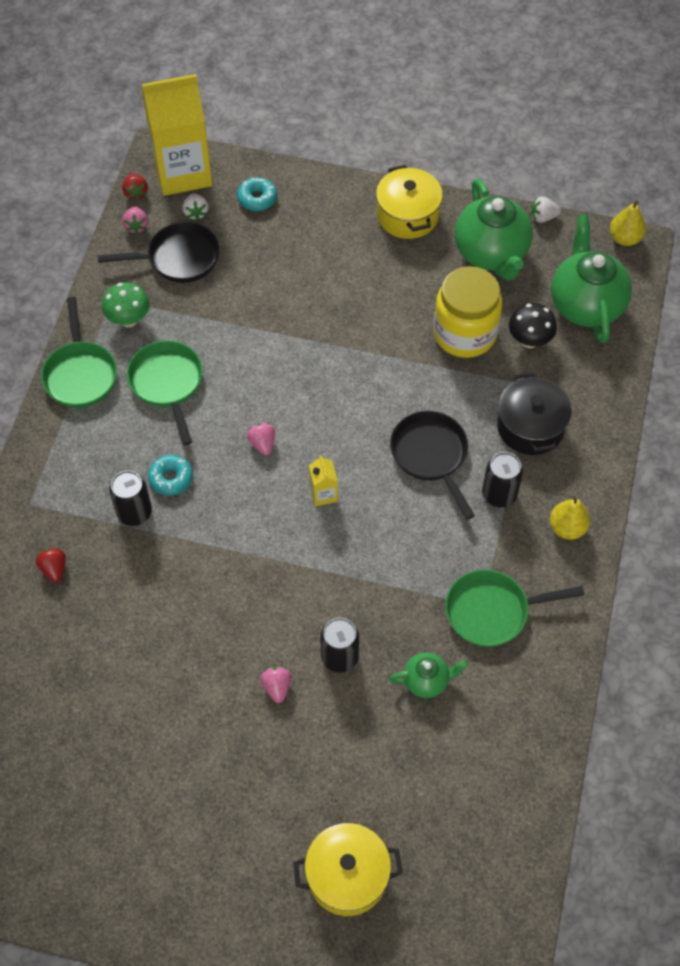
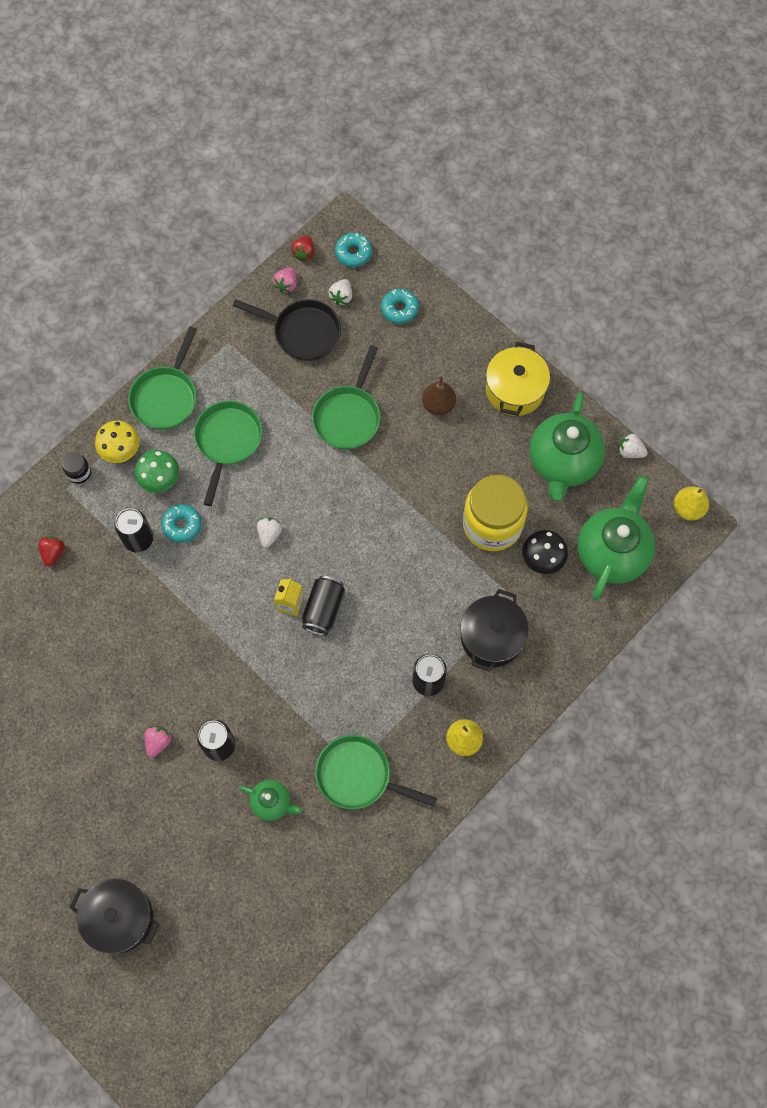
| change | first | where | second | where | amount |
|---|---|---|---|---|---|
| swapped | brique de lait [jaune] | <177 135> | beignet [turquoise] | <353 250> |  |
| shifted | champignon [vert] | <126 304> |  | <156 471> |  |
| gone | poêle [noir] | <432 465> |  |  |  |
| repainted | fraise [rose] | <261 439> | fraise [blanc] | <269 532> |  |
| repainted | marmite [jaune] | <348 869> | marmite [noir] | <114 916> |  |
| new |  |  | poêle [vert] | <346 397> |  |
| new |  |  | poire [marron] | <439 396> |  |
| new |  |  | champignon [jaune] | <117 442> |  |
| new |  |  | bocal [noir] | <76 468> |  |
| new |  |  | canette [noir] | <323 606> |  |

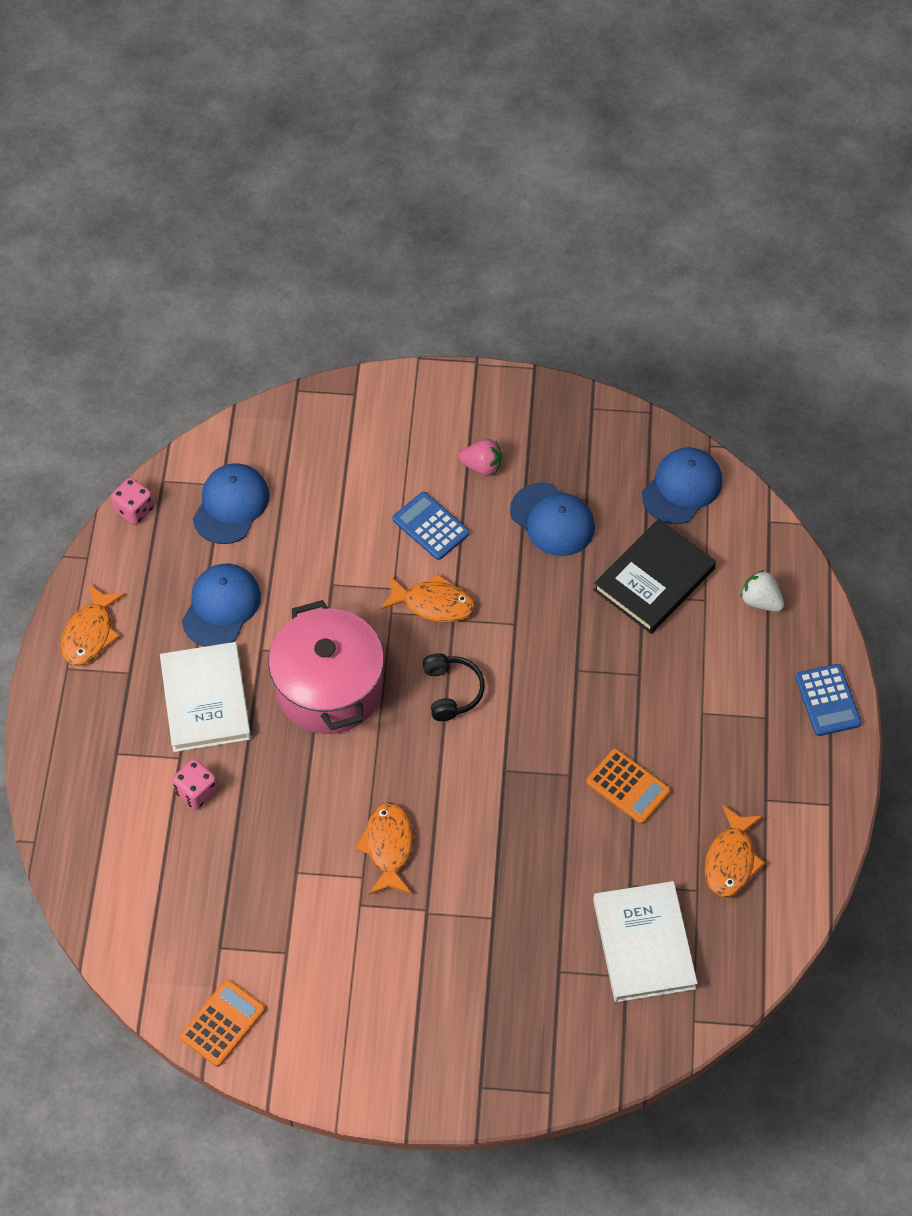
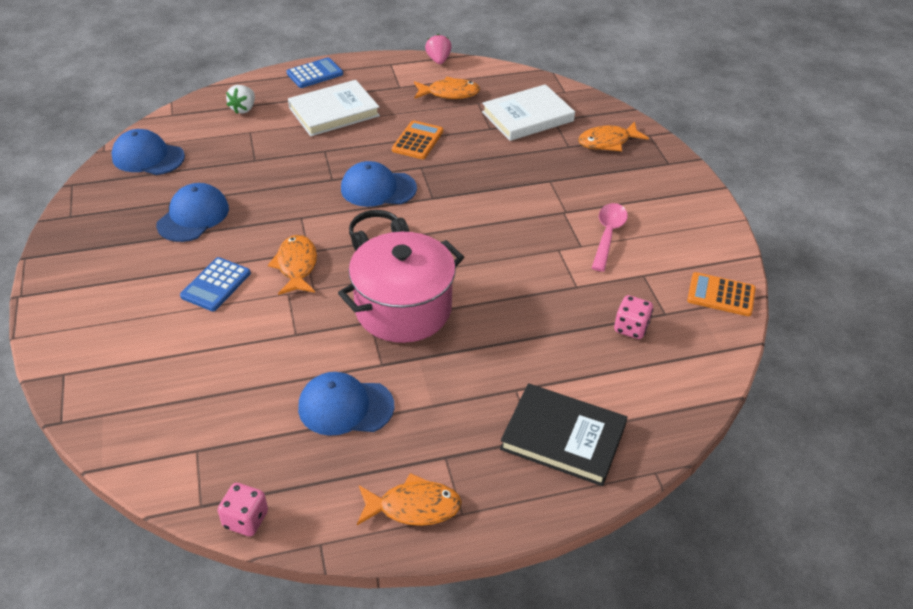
| change | first | where | second | where | amount |
|---|---|---|---|---|---|
| shifted | fraise [rose] | <480 457> |  | <438 49> |  |
| shifted | casquette [bleu] | <231 503> |  | <379 184> |  |
| shifted | livre [noir] | <655 576> |  | <564 434> |  |
| shifted | livre [blanc] | <205 697> |  | <334 108> |  |
| shifted | dé [rose] | <195 784> |  | <633 317> |  |
| shifted | poisson [orange] | <384 848> |  | <613 136> |  |
| new |  |  | cuillère [rose] | <610 237> |  |

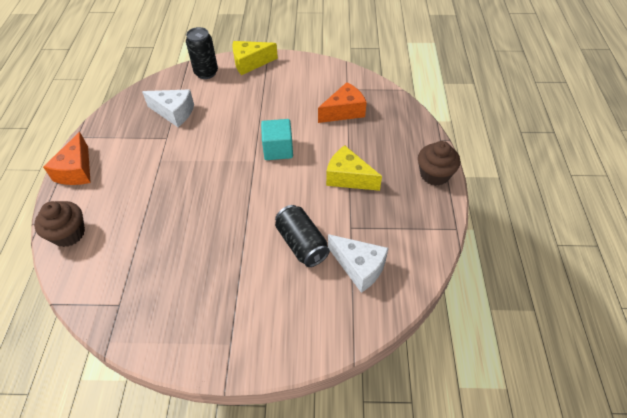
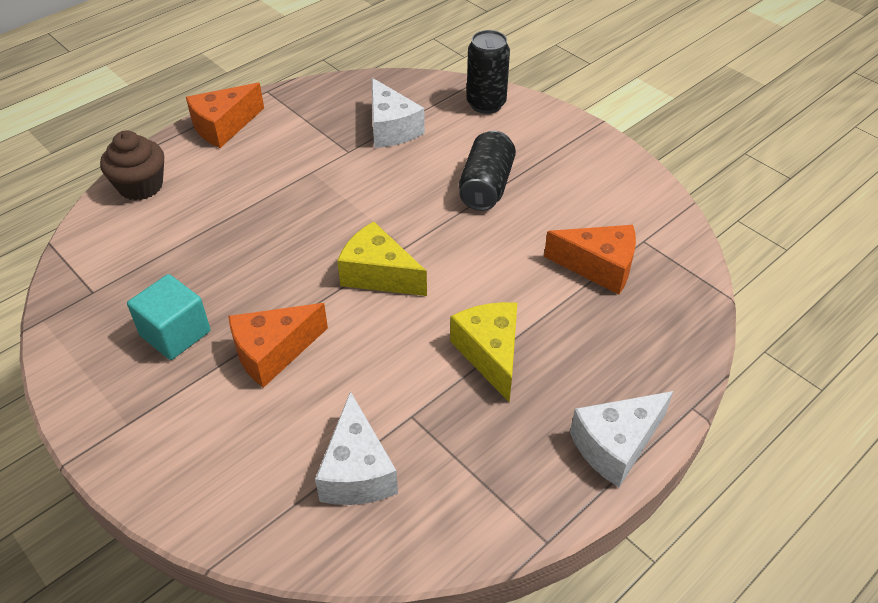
| change | first | where | second | where | amount |
|---|---|---|---|---|---|
| shifted | fromage [jaune] | <255 58> |  | <382 258> |  |
| shifted | cube [turquoise] | <277 139> |  | <168 317> |  |
| swapped | muffin [marron] | <439 163> | fromage [blanc] | <621 439> |  |
| shifted | canette [noir] | <302 236> |  | <487 171> |  |
| new |  |  | fromage [orange] | <278 345> |  |

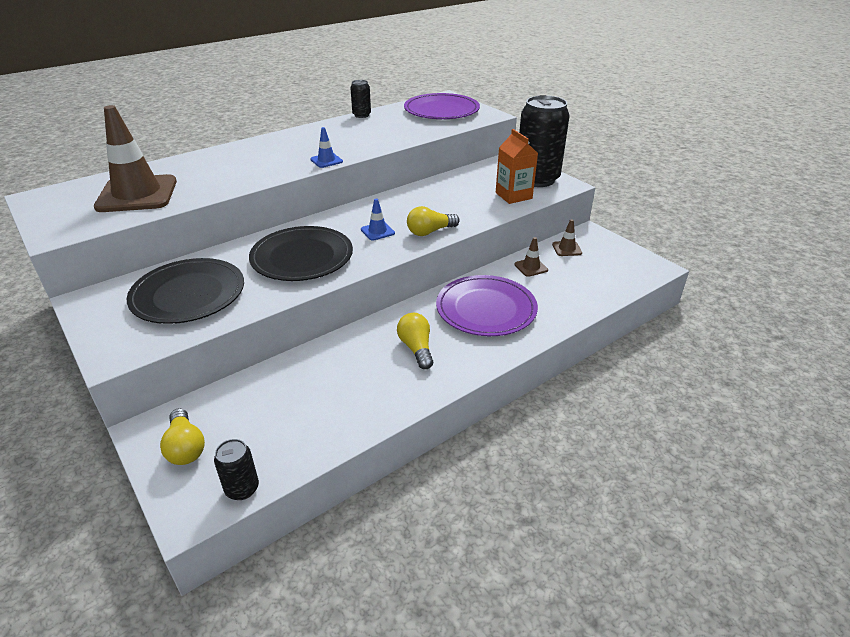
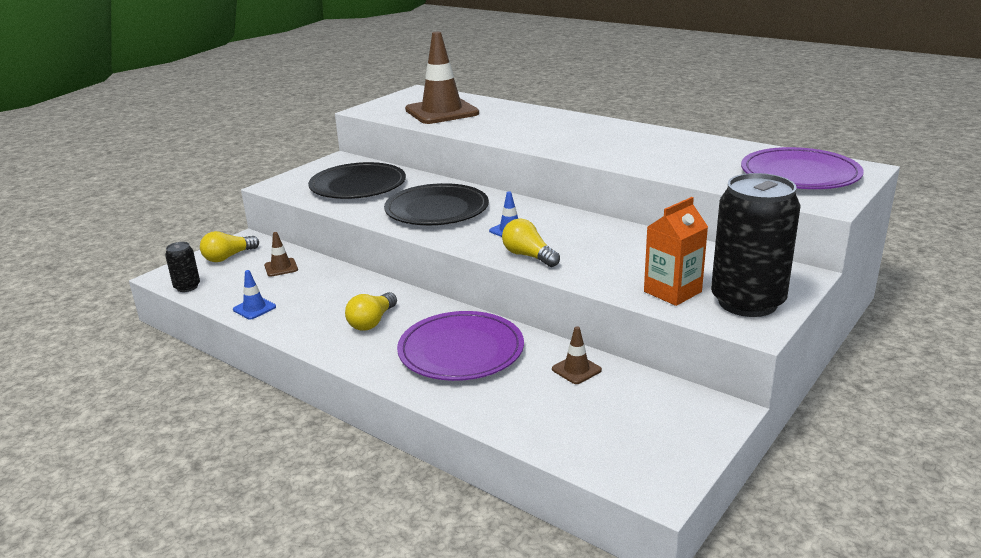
| change | first | where | second | where | amount |
|---|---|---|---|---|---|
| gone | canette [noir] | <360 99> |  |  |  |
| shifted | cône de chantier [bleu] | <326 147> |  | <254 294> |  |
| shifted | cône de chantier [marron] | <567 237> |  | <281 254> |  |
| rotated | ampoule [jaune] | <415 341> |  | <371 311> | 150 degrees clockwise |

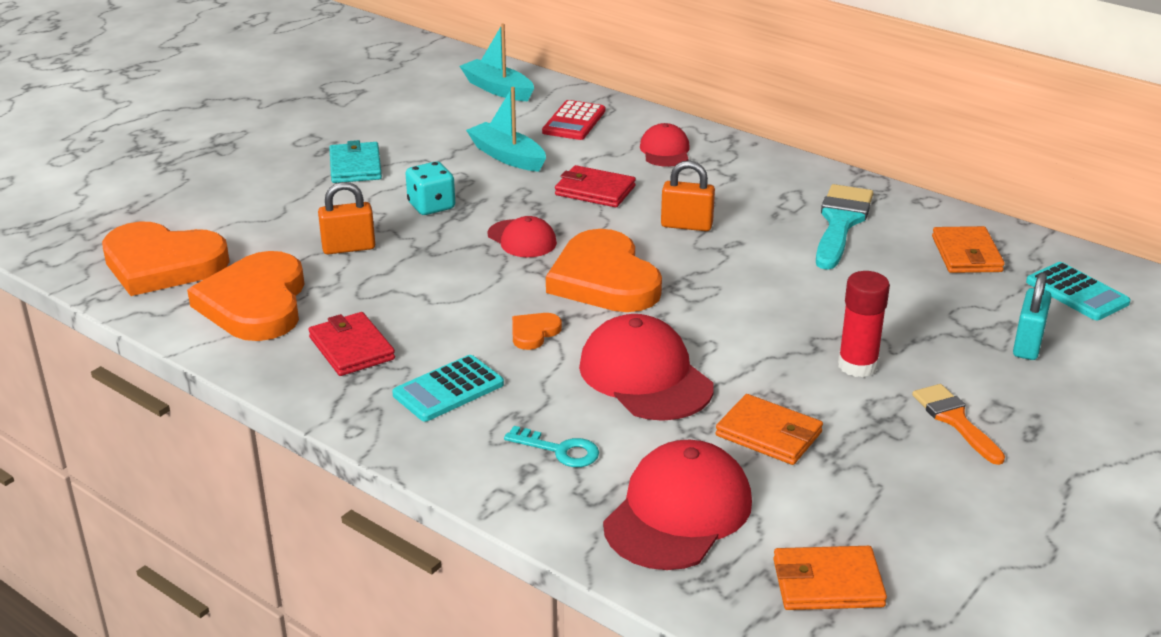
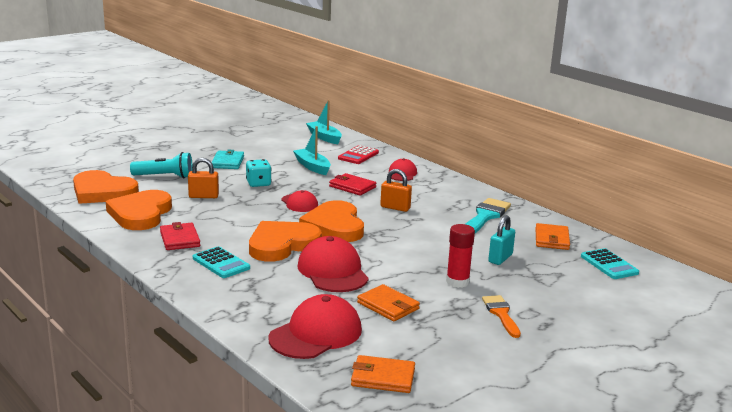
| change | first | where | second | where | amount |
|---|---|---|---|---|---|
| shifted | cadenas [turquoise] | <1032 316> |  | <501 240> |  |
| scaled | cœur [orange] | <537 331> |  | <285 241> | x2.36 |
| rotated | calculatrice [turquoise] | <448 388> |  | <221 262> | 105 degrees counterclockwise |
| gone | clé [turquoise] | <551 446> |  |  |  |
| new |  |  | lampe de poche [turquoise] | <161 165> |  |

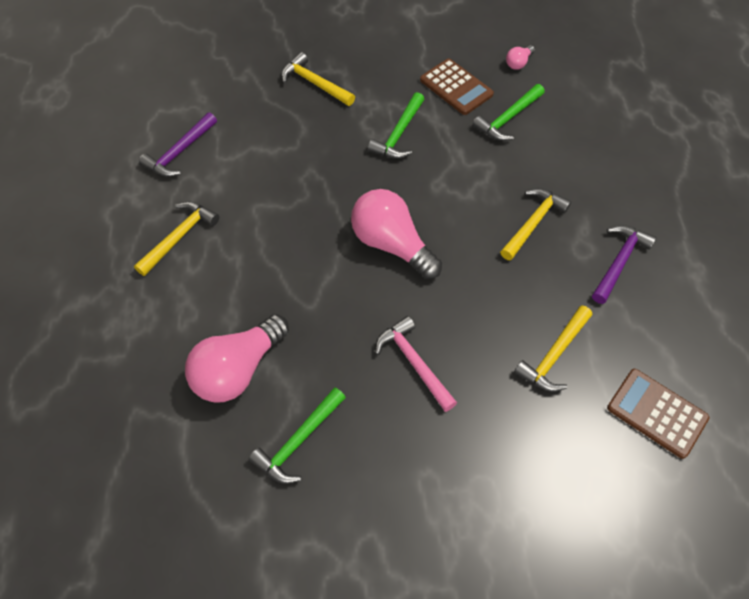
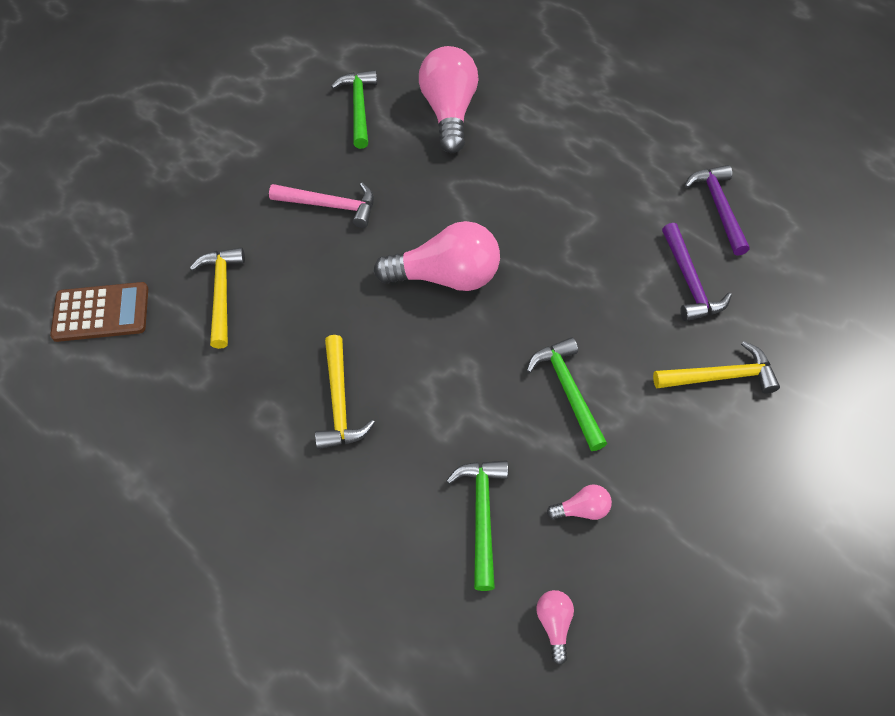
| change | first | where | second | where | amount |
|---|---|---|---|---|---|
| swapped | calculatrice [marron] | <457 87> | ampoule [rose] | <579 502> |  |
| gone | marteau [jaune] | <176 239> |  |  |  |
| shifted | marteau [violet] | <624 264> |  | <697 272> |  |

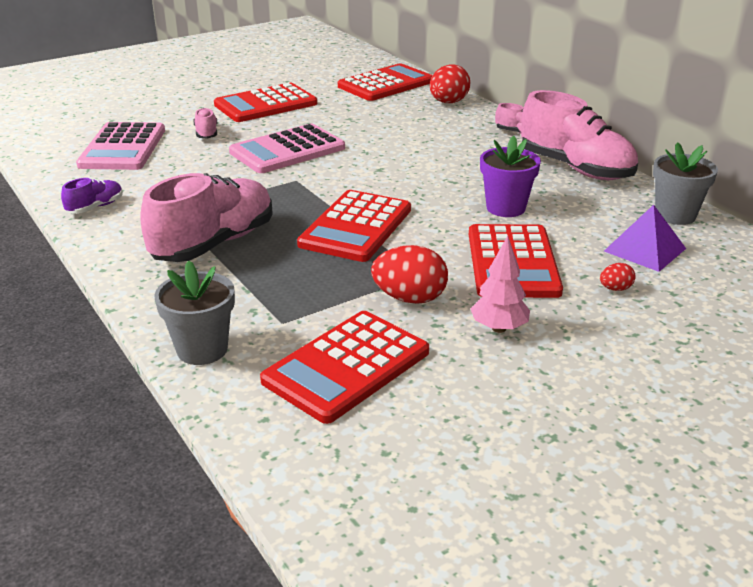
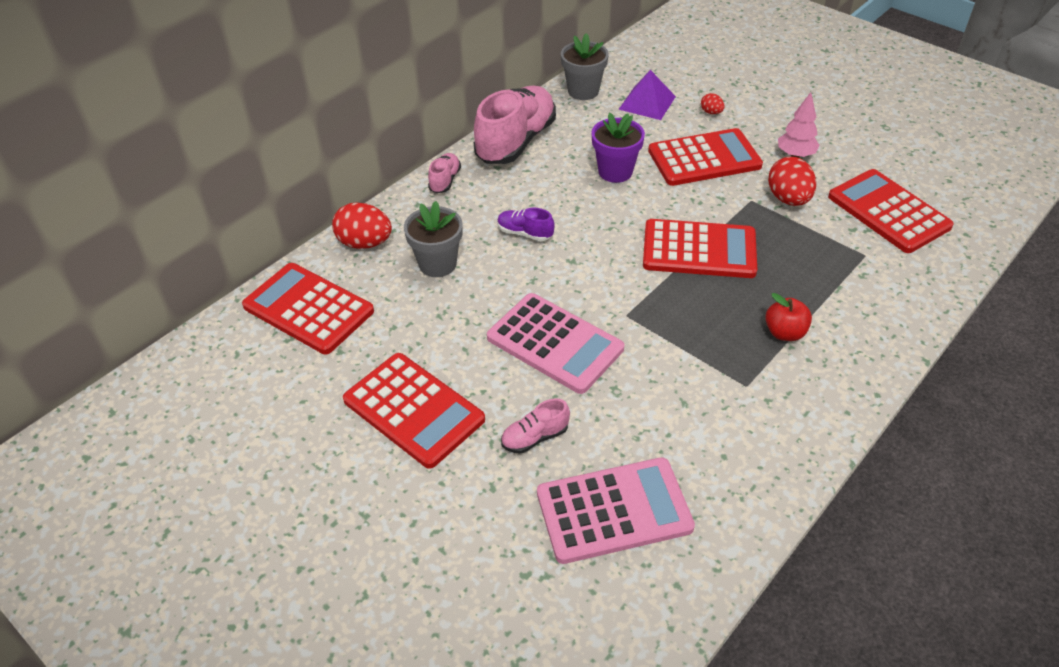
| change | first | where | second | where | amount |
|---|---|---|---|---|---|
| swapped | chaussure [rose] | <206 217> | pomme [rouge] | <788 317> |  |
| shifted | chaussure [violet] | <92 196> |  | <526 224> |  |
| shifted | pot de fleurs [gris] | <195 313> |  | <433 239> |  |
| rotated | calculatrice [rouge] | <344 367> |  | <891 211> | 150 degrees counterclockwise |

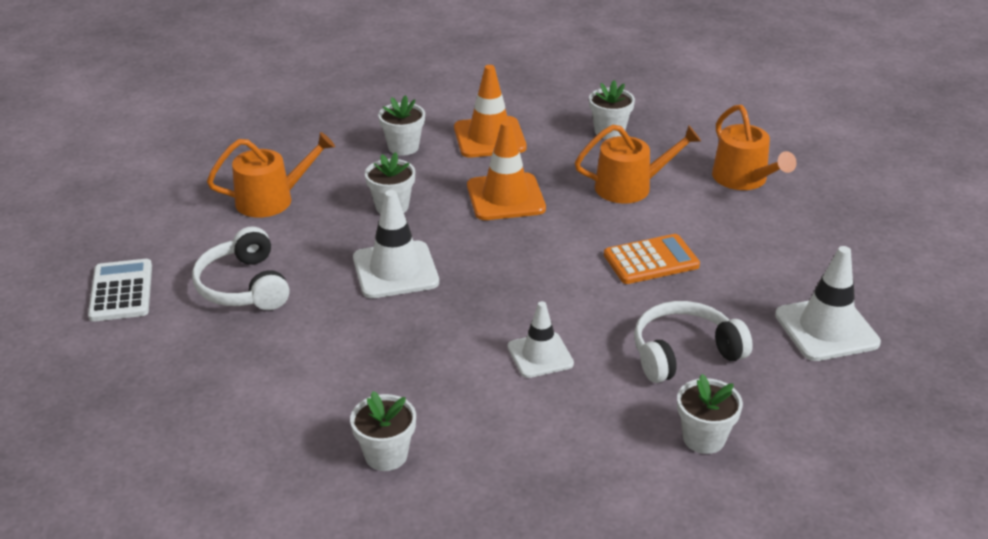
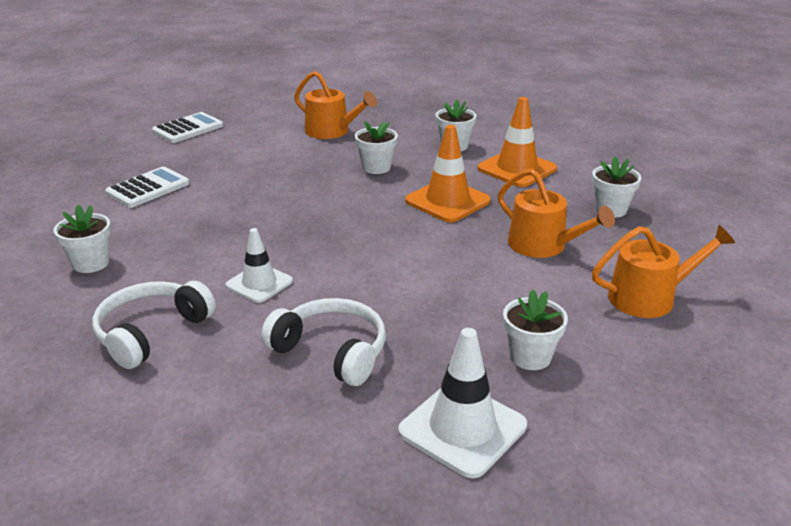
| change | first | where | second | where | amount |
|---|---|---|---|---|---|
| rotated | arrosoir [orange] | <754 147> |  | <663 271> | 135 degrees counterclockwise |
| gone | cône de chantier [blanc] | <396 244> |  |  |  |
| shifted | casque audio [blanc] | <241 268> |  | <154 325> |  |
| gone | calculatrice [orange] | <652 259> |  |  |  |
| shifted | pot de fleurs [blanc] | <710 414> |  | <535 329> |  |
| new |  |  | calculatrice [blanc] | <147 187> |  |

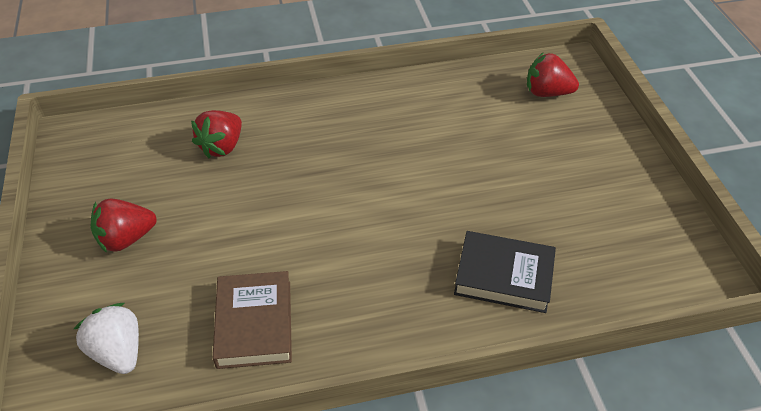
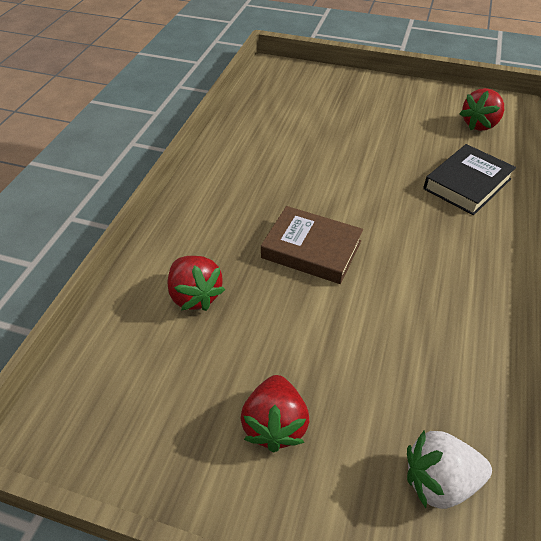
| change | first | where | second | where | amount |
|---|---|---|---|---|---|
| shifted | fraise [rouge] | <553 74> |  | <481 109> |  |
| shifted | livre [marron] | <252 320> |  | <312 245> |  |

